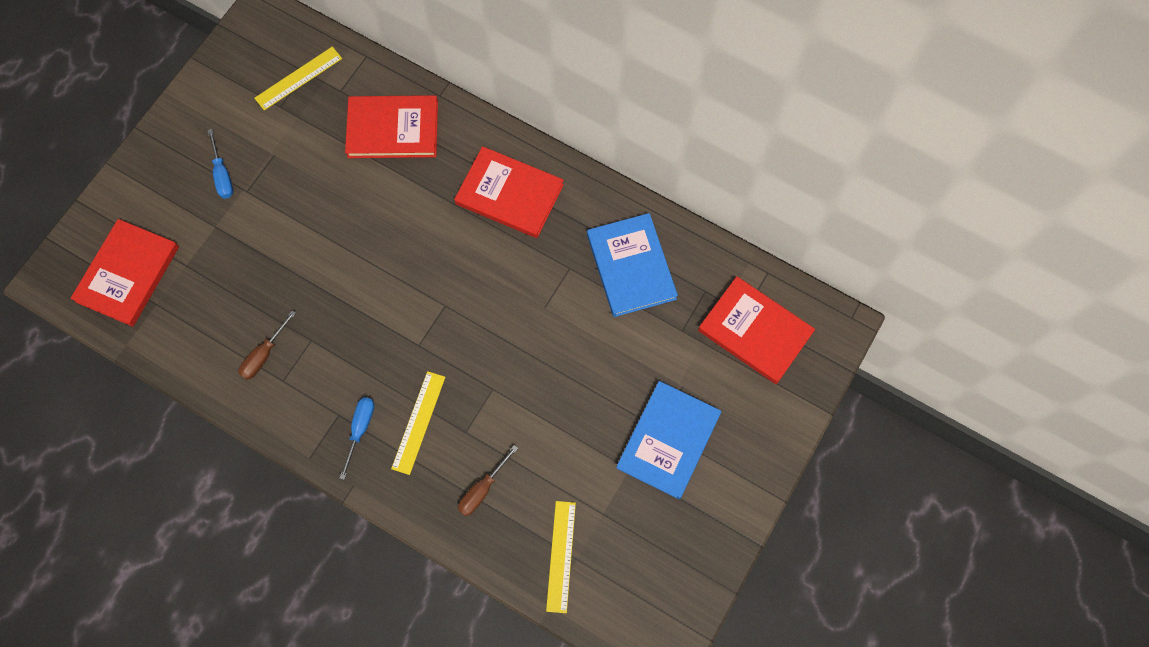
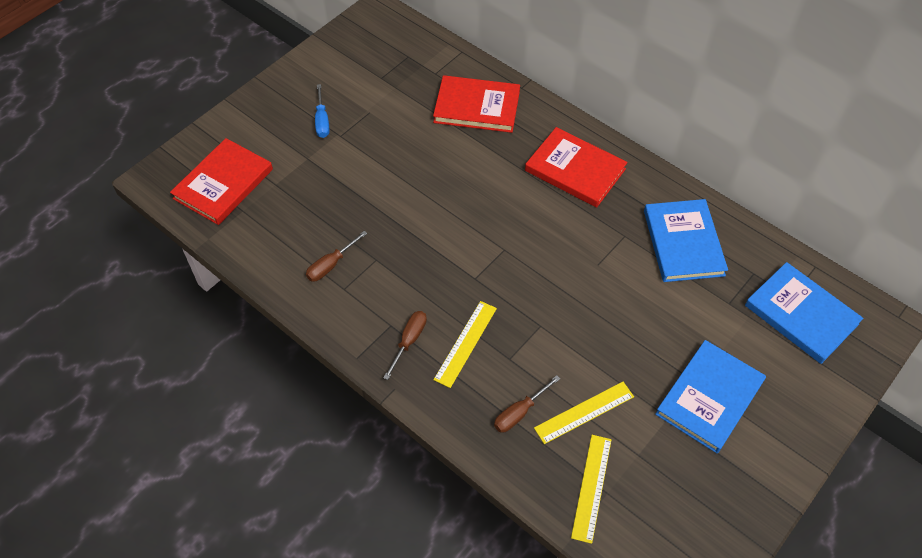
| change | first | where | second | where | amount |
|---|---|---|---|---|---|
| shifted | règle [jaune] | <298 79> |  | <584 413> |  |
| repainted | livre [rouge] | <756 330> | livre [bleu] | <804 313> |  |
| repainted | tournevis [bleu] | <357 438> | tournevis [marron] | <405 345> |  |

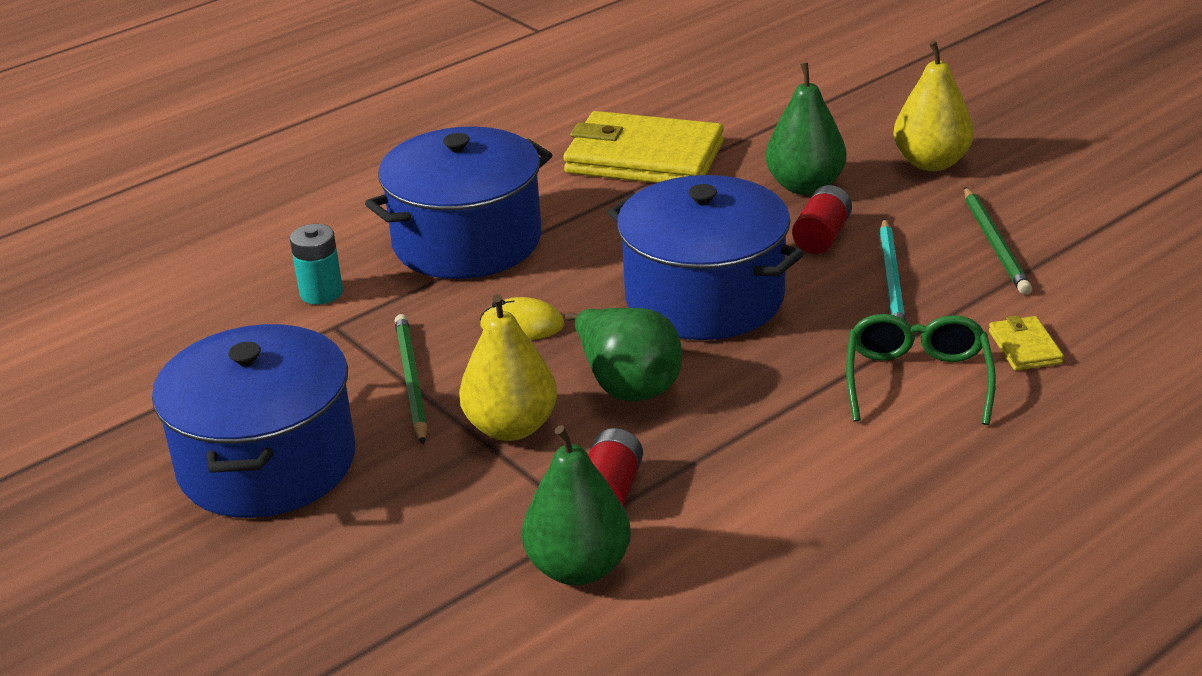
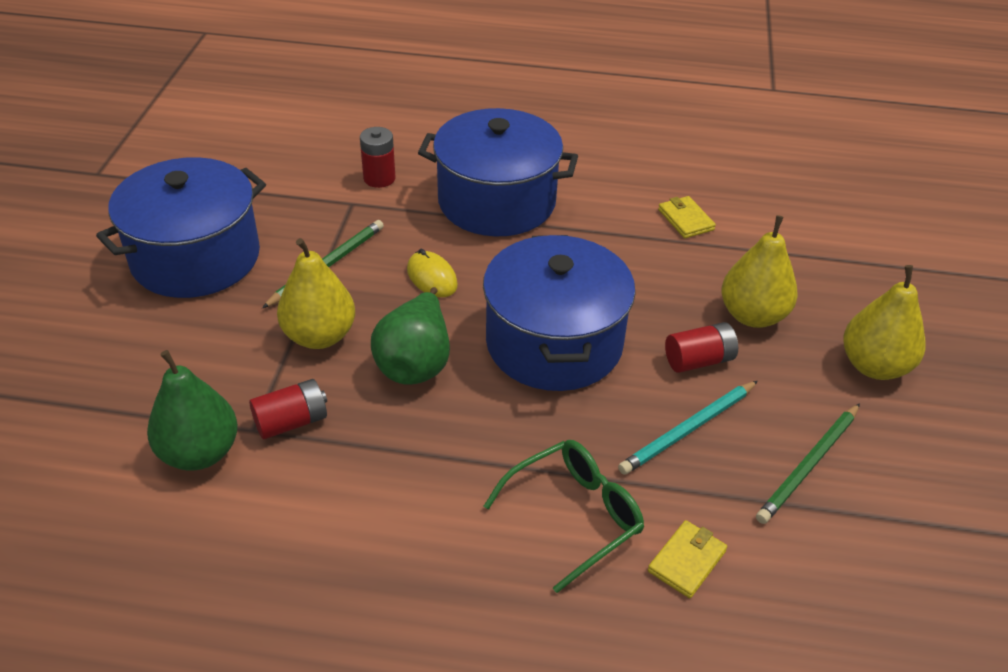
| change | first | where | second | where | amount |
|---|---|---|---|---|---|
| repainted | poire [vert] | <806 128> | poire [jaune] | <759 271> |  |
| scaled | portefeuille [jaune] | <643 147> |  | <687 217> | x0.43 |
| repainted | pile [turquoise] | <316 264> | pile [rouge] | <378 157> |  |

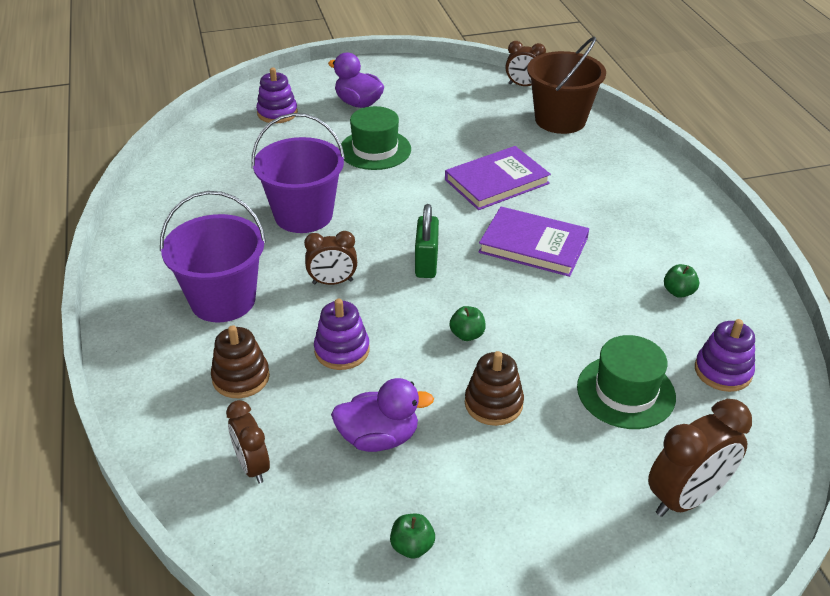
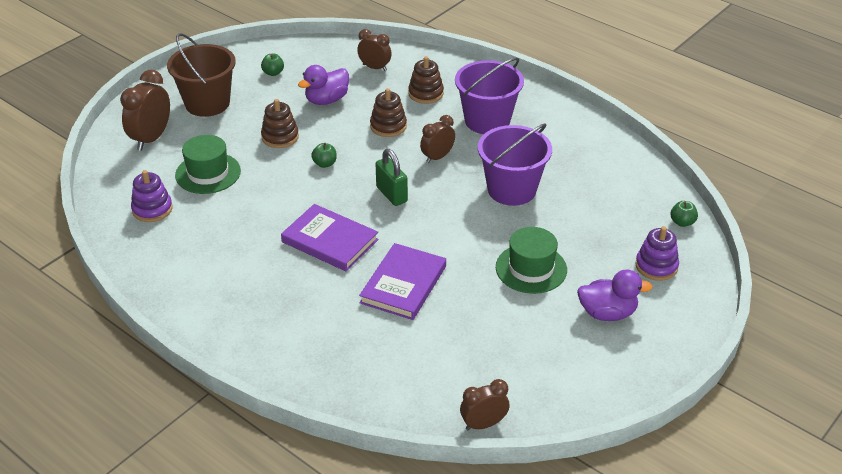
| change | first | where | second | where | amount |
|---|---|---|---|---|---|
| shifted | seau [marron] | <566 85> |  | <201 75> |  |
| rotated | livre [violet] | <534 242> |  | <330 238> | 45 degrees clockwise |
| shifted | pomme [vert] | <681 281> |  | <684 214> |  |
| repainted | jouet à empiler [violet] | <342 334> | jouet à empiler [marron] | <388 112> |  |

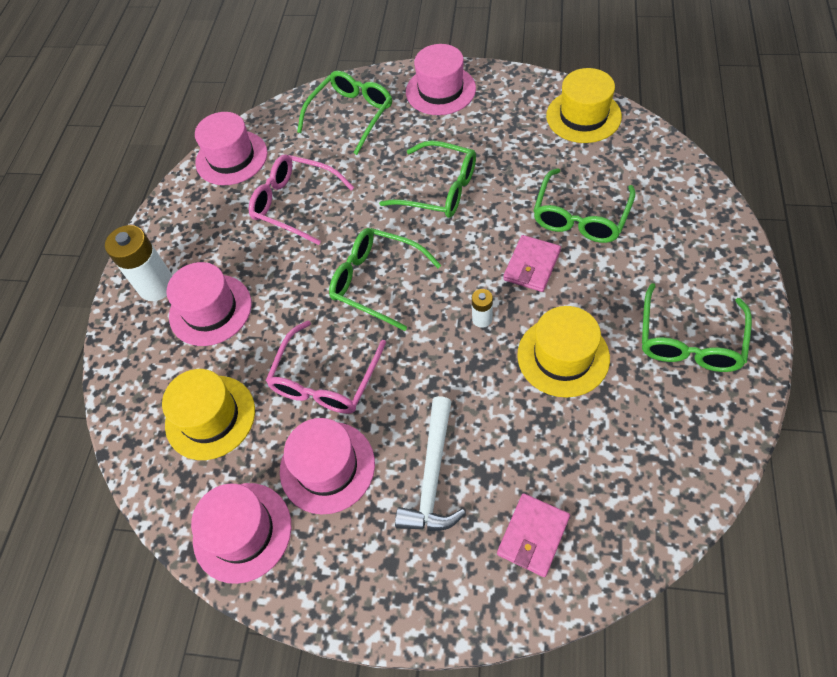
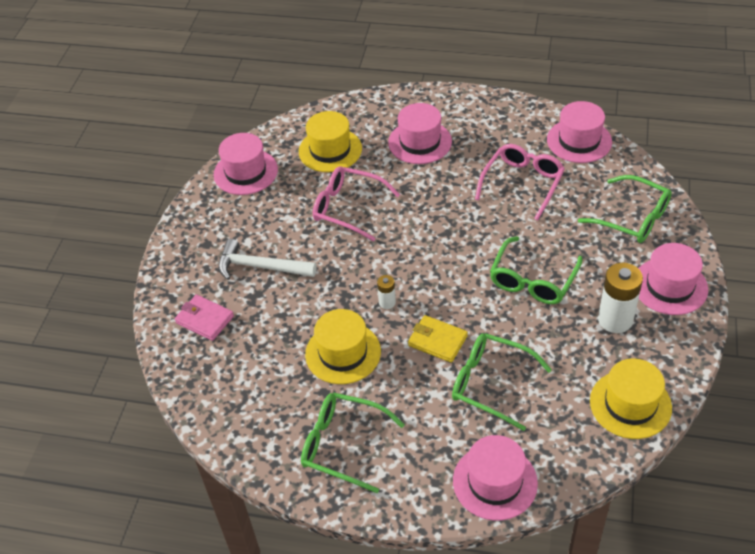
| change | first | where | second | where | amount |
|---|---|---|---|---|---|
| shifted | pile [blanc] | <139 263> |  | <620 298> |  |
| gone | lunettes [vert] | <385 279> |  |  |  |
| repainted | portefeuille [rose] | <532 263> | portefeuille [jaune] | <438 339> |  |
| shifted | chapeau [rose] | <327 466> |  | <495 478> |  |

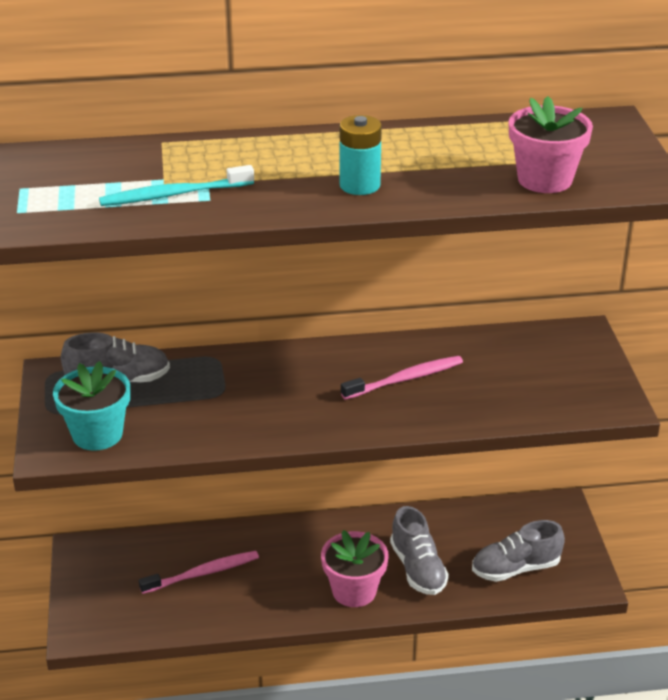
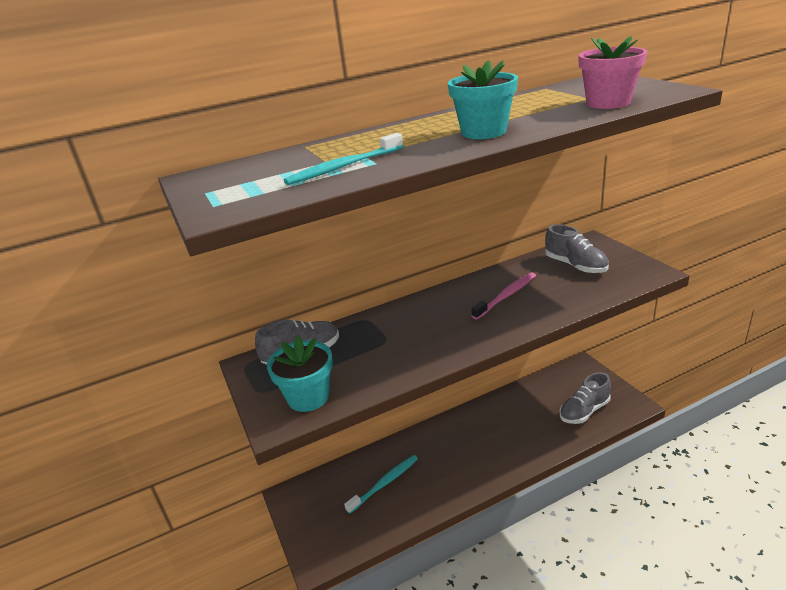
| change | first | where | second | where | amount |
|---|---|---|---|---|---|
| swapped | pile [turquoise] | <360 155> | pot de fleurs [turquoise] | <483 99> |  |
| shifted | chaussure [gris] | <419 550> |  | <577 249> |  |
| gone | pot de fleurs [rose] | <355 568> |  |  |  |
| repainted | brosse à dents [rose] | <199 572> | brosse à dents [turquoise] | <381 484> |  |

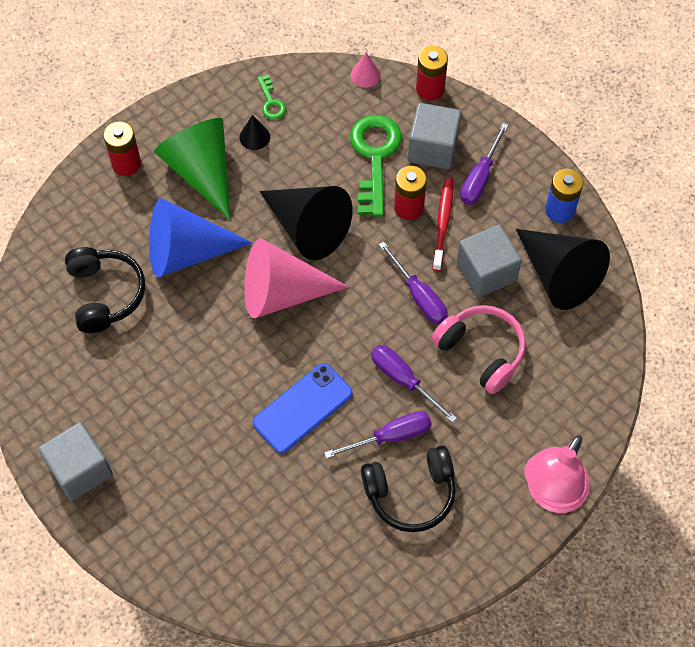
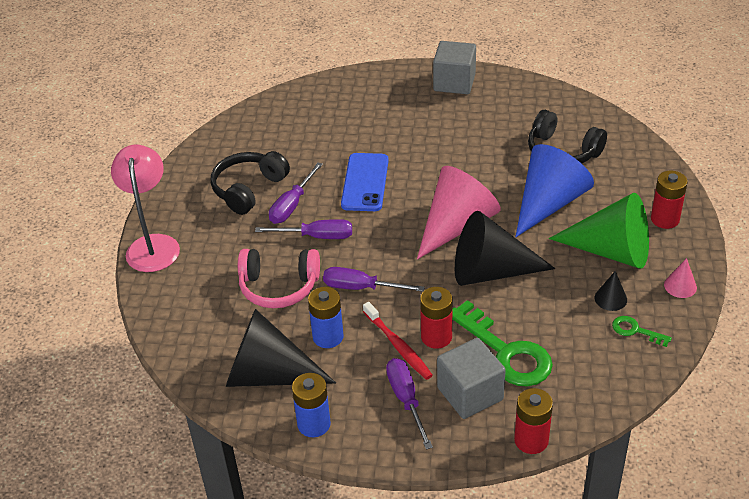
| change | first | where | second | where | amount |
|---|---|---|---|---|---|
| shifted | cône [rose] | <366 70> |  | <680 278> |  |
| swapped | cube [gris] | <489 261> | pile [bleu] | <326 317> |  |

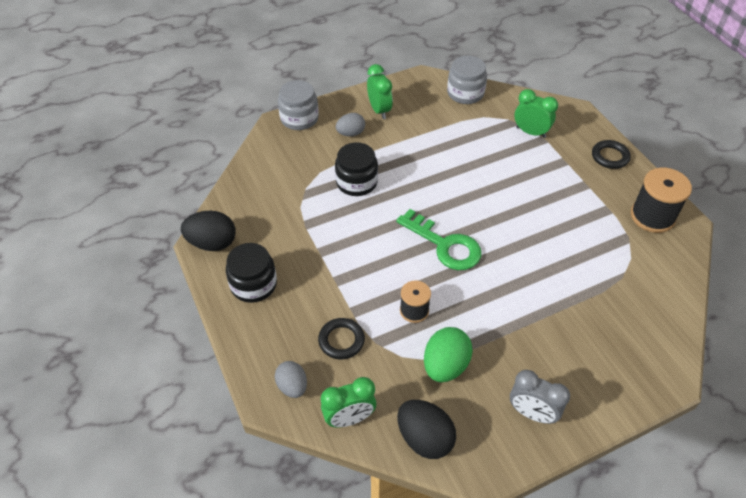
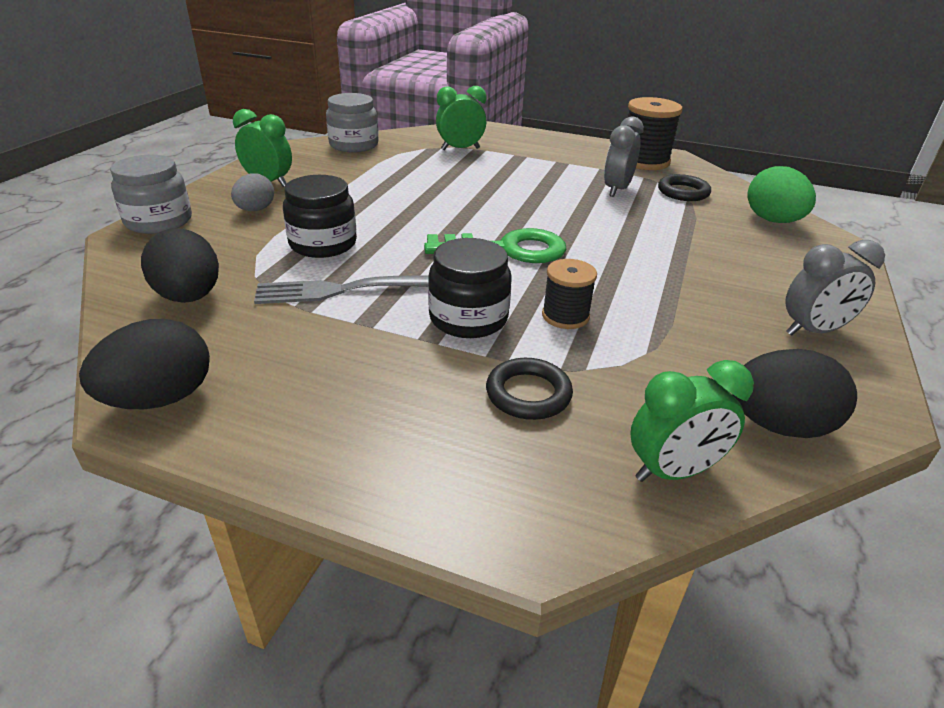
| change | first | where | second | where | amount |
|---|---|---|---|---|---|
| shifted | anneau [noir] | <611 154> |  | <684 187> |  |
| shifted | bocal [noir] | <251 273> |  | <469 288> |  |
| shifted | œuf [vert] | <448 354> |  | <781 194> |  |
| gone | œuf [gris] | <291 379> |  |  |  |
| rotated | réveil [vert] | <348 402> |  | <692 421> | 45 degrees clockwise |
| new |  |  | réveil [gris] | <624 156> |  |
| new |  |  | œuf [noir] | <180 265> |  |
| new |  |  | fourchette [gris] | <341 290> |  |

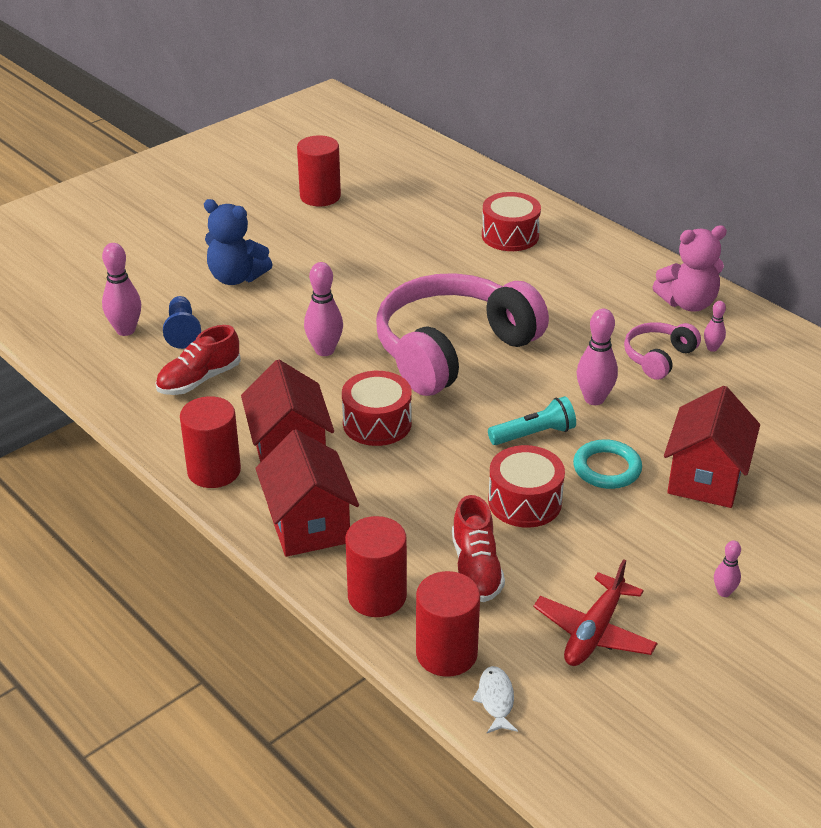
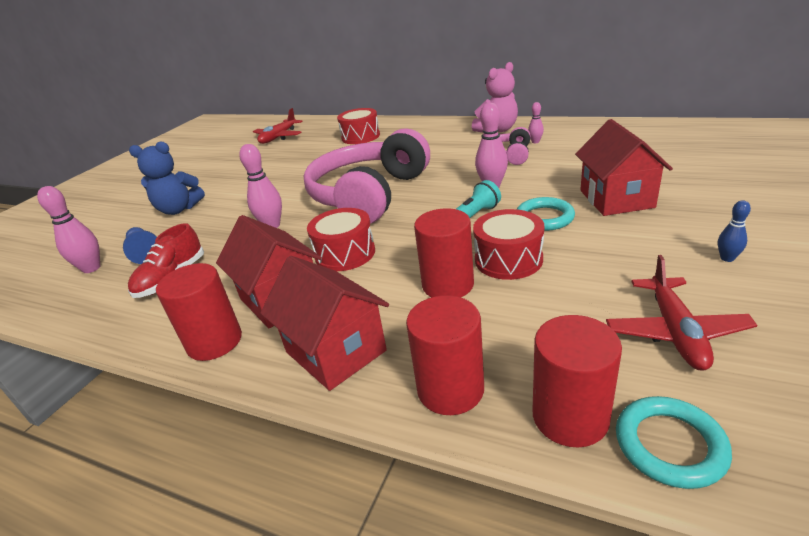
| change | first | where | second | where | amount |
|---|---|---|---|---|---|
| shifted | cylindre [rouge] | <319 170> |  | <444 252> |  |
| gone | chaussure [rouge] | <478 548> |  |  |  |
| repainted | quille [rose] | <727 568> | quille [bleu] | <734 231> |  |
| swapped | poisson [blanc] | <495 699> | anneau [turquoise] | <674 442> |  |
| new |  |  | avion [rouge] | <278 126> |  |

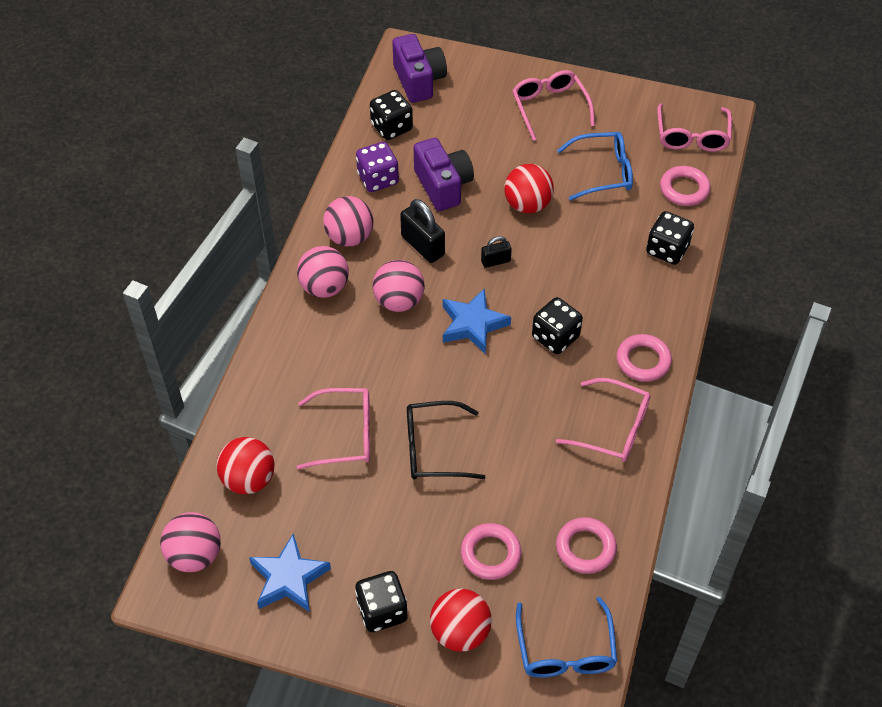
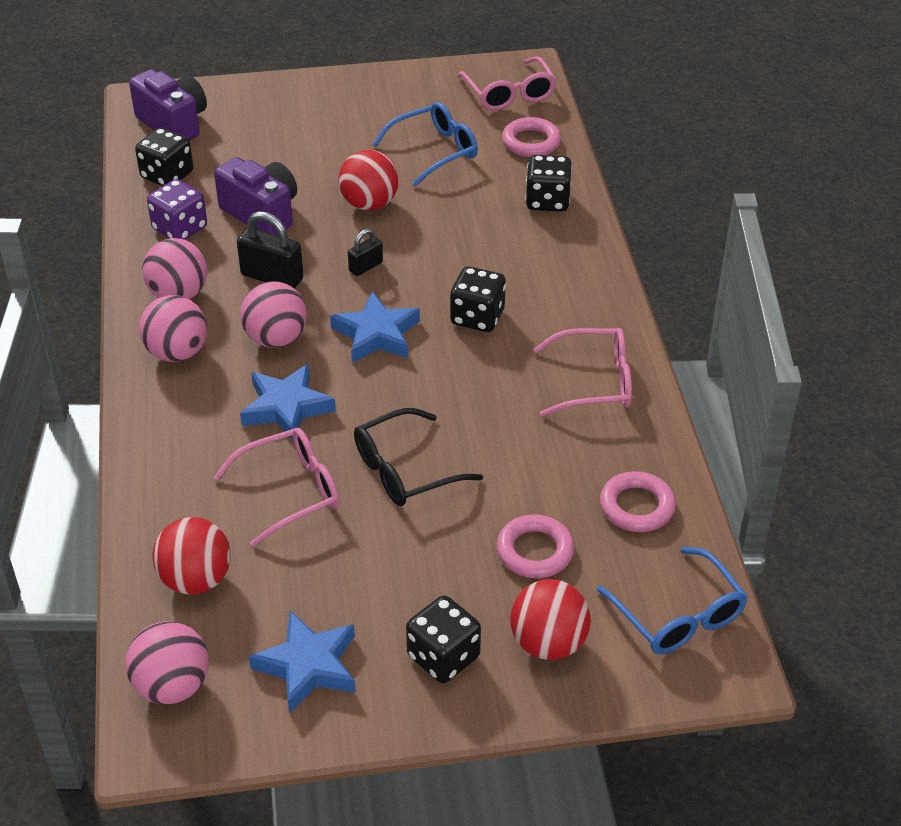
| change | first | where | second | where | amount |
|---|---|---|---|---|---|
| gone | lunettes [rose] | <553 105> |  |  |  |
| gone | anneau [rose] | <644 358> |  |  |  |
| new |  |  | étoile [bleu] | <288 403> |  |

